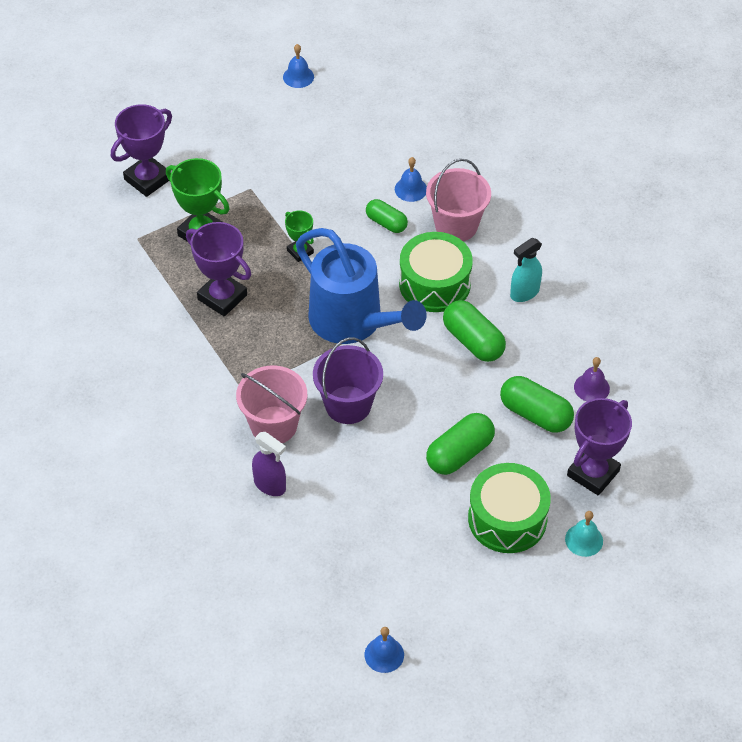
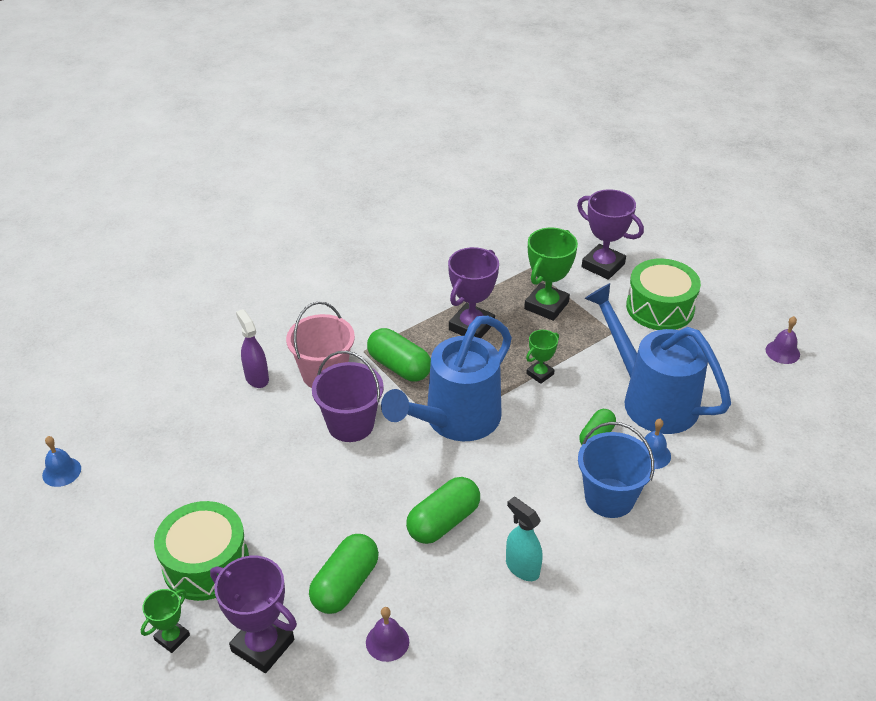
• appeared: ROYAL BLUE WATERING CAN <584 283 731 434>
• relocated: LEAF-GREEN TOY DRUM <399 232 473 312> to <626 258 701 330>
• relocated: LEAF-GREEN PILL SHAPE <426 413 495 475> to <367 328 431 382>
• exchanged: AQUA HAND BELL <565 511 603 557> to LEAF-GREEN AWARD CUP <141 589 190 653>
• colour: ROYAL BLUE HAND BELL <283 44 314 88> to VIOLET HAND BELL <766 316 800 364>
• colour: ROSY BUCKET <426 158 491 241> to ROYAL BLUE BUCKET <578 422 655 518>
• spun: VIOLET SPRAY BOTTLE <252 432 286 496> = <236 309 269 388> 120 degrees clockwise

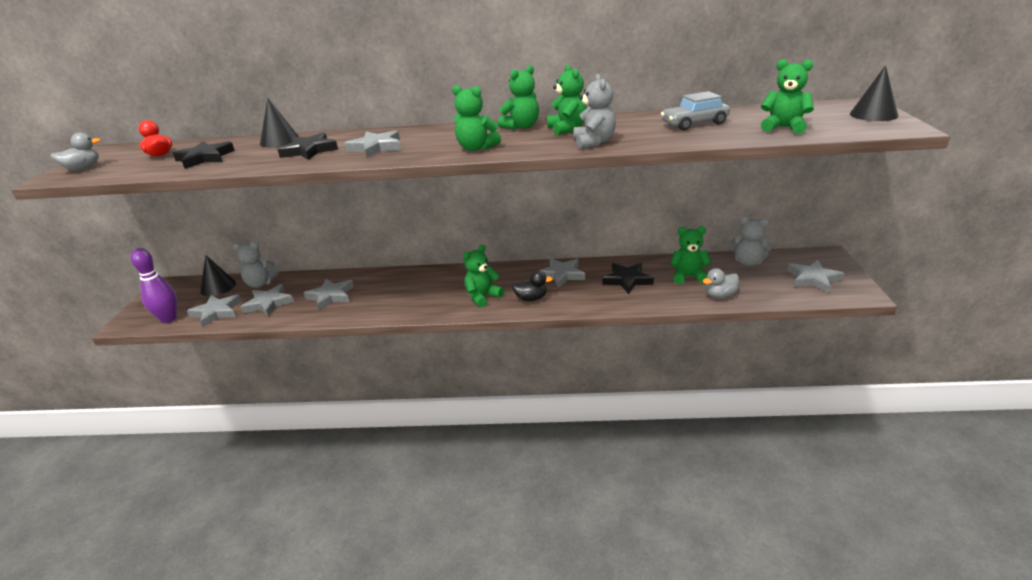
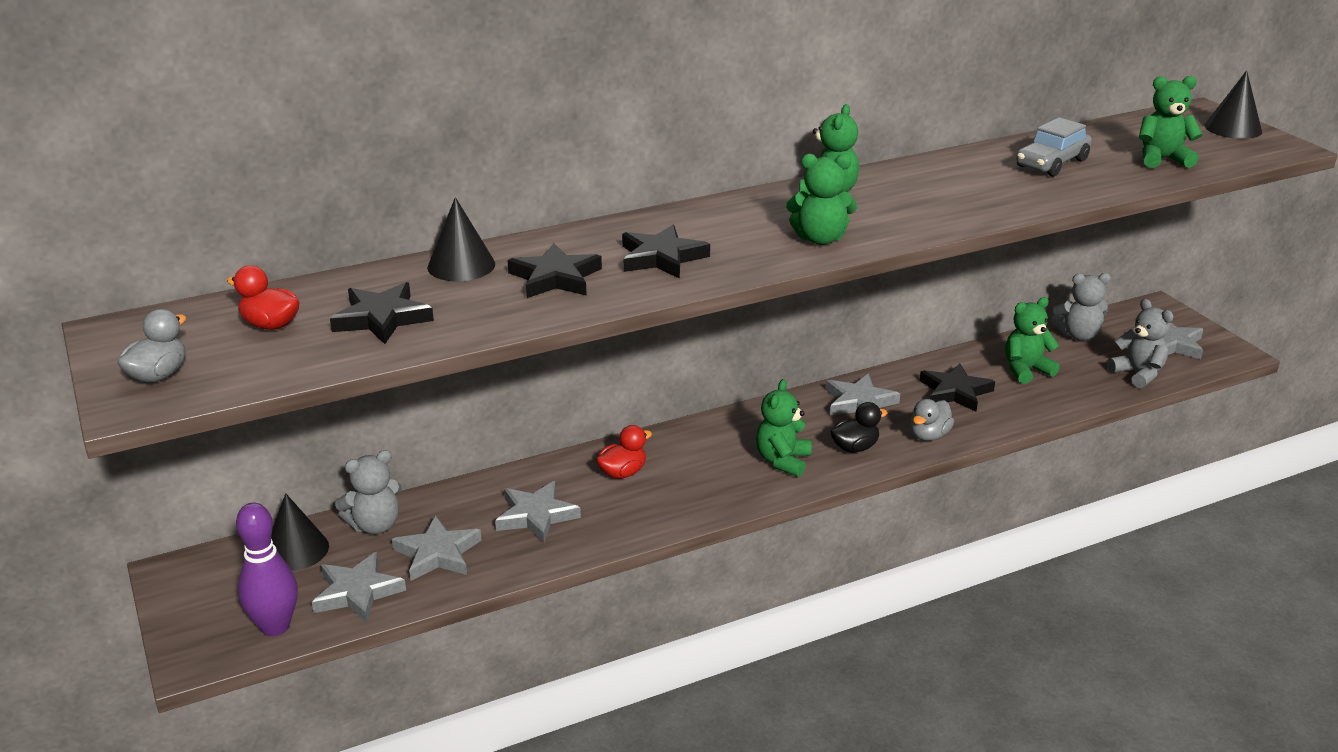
• missing: LEAF-GREEN TEDDY <547 65 587 135>
• appeared: CRIMSON RUBBER DUCK <596 425 652 479>
• relocated: GREY TEDDY <573 74 616 149> to <1107 299 1173 388>
• relocated: GREY RUBBER DUCK <703 268 739 298> to <910 399 954 441>
• colour: GREY STAR <344 130 401 158> to BLACK STAR <622 225 710 279>

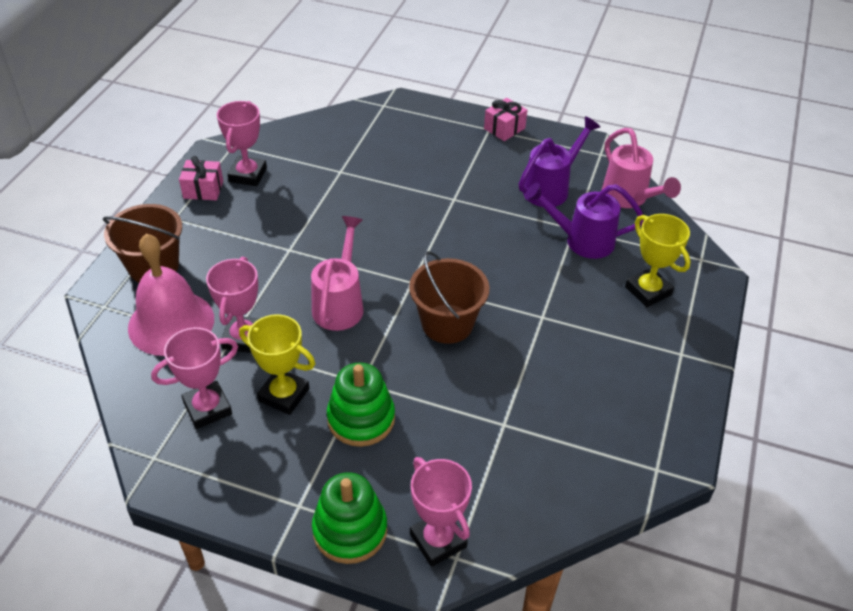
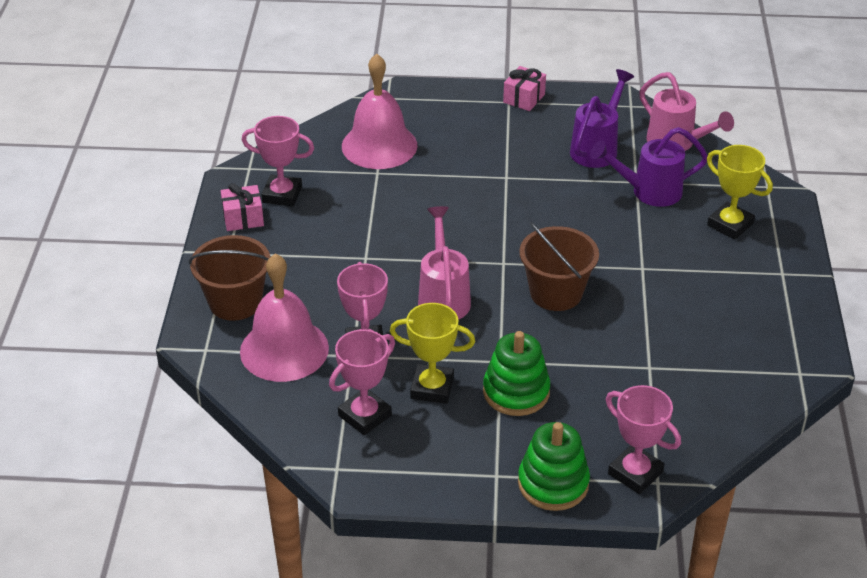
• appeared: ROSY HAND BELL <342 53 417 169>
• spun: ROSY AWARD CUP <217 101 267 186> = <242 116 314 207> 75 degrees counterclockwise

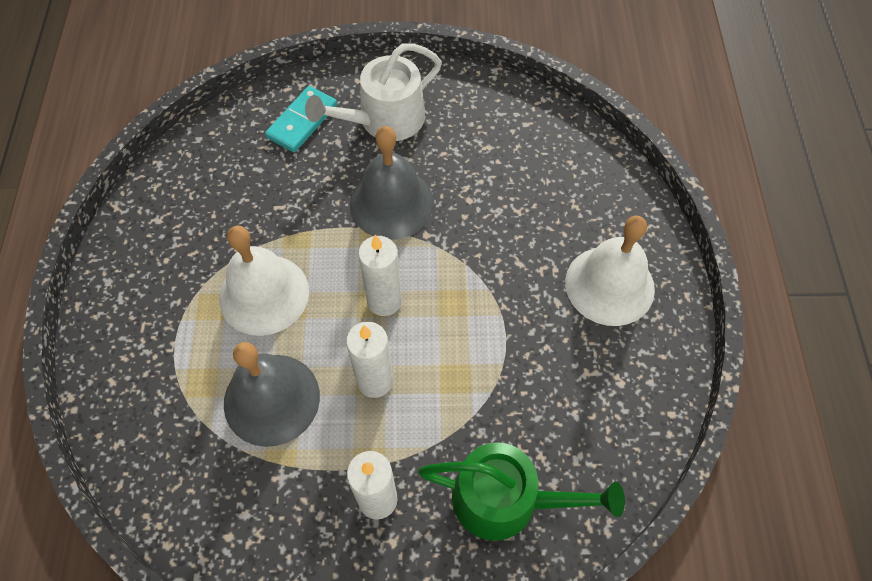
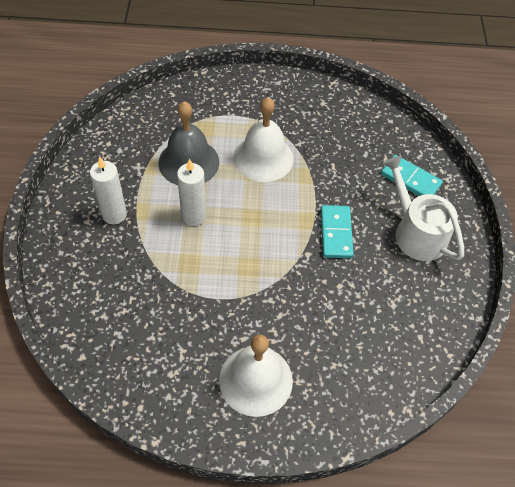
• missing: PURE WHITE CANDLE <358 235 402 316>
• missing: LEAF-GREEN WATERING CAN <418 442 625 541>
• exchanged: GREY HAND BELL <350 126 434 240> to AQUA DOMINO <321 205 354 258>

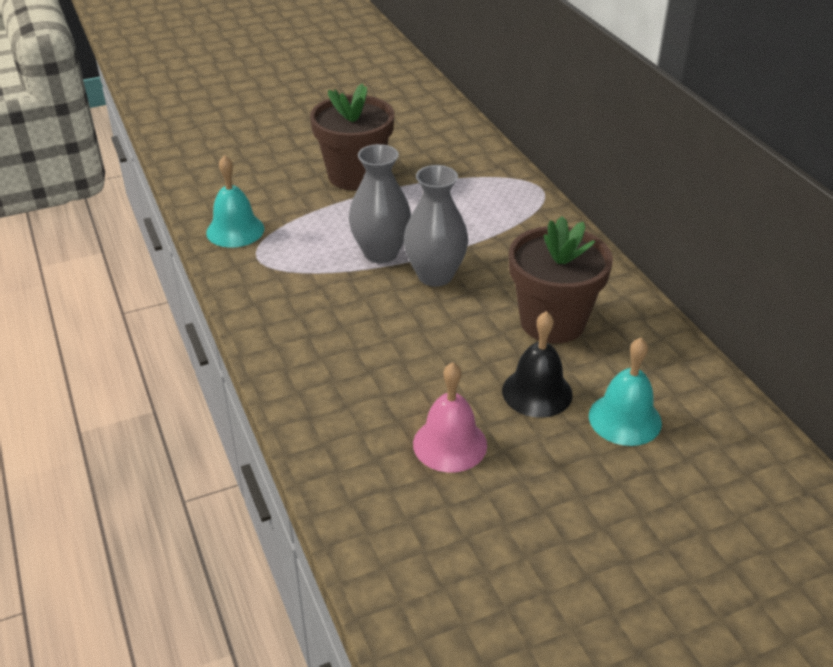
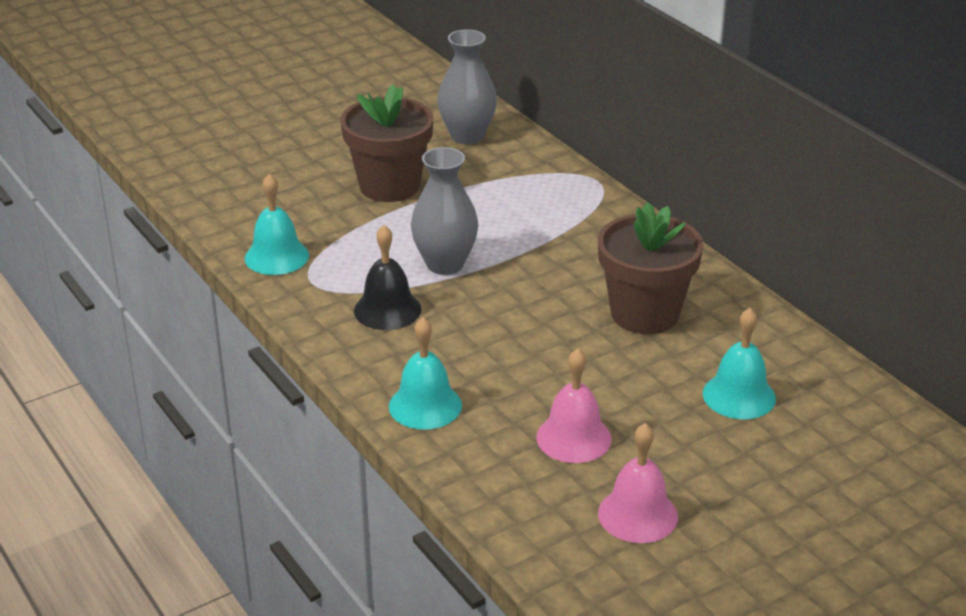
• appeared: AQUA HAND BELL <389 317 462 430>
• appeared: ROSY HAND BELL <598 423 678 543>
• relocated: GREY FLOWER VASE <404 165 468 286> to <437 29 497 144>
• relocated: BLACK HAND BELL <502 311 573 418> to <354 225 421 330>

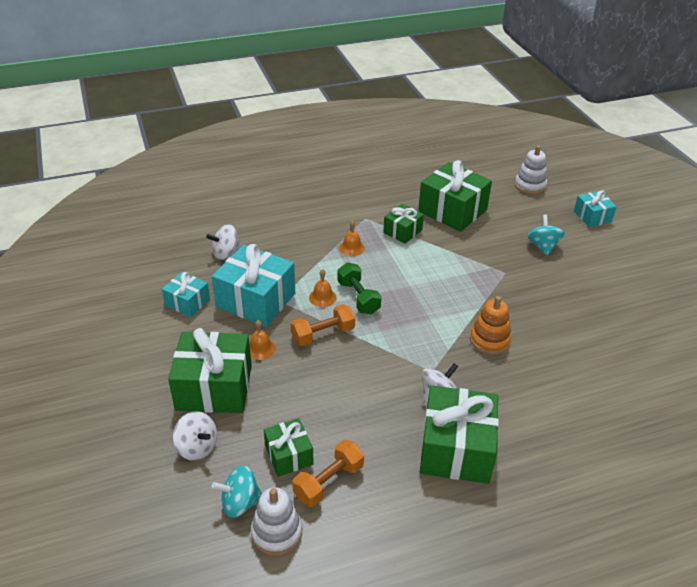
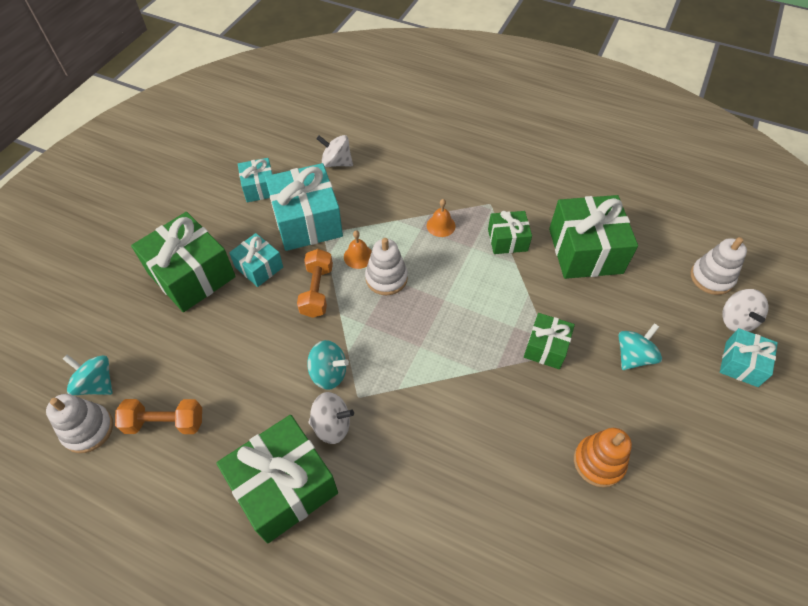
• appeared: AQUA SPINNING TOP <307 340 349 390>
• relocated: PURE WHITE SPINNING TOP <173 411 217 461> to <722 289 769 332>
• relocated: LEAF-GREEN WRAPPED GIFT <264 418 314 477> to <524 313 575 369>
• relocated: ORANGE STACKING RINGS <470 296 511 355> to <574 428 632 488>
• exchanged: ORANGE HAND BELL <249 320 276 360> to AQUA WRAPPED GIFT <229 233 283 287>
• exchanged: LEAF-GREEN FREE WEIGHT <337 262 382 315> to PURE WHITE STACKING RINGS <365 238 408 295>
• spun: ORANGE FREE WEIGHT <291 304 355 346> = <297 249 333 318> 75 degrees clockwise

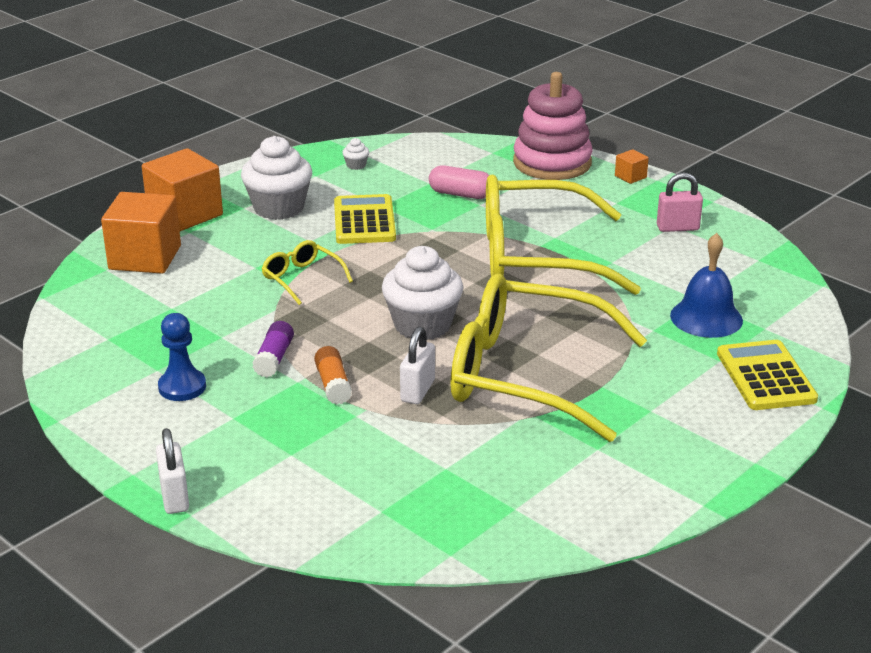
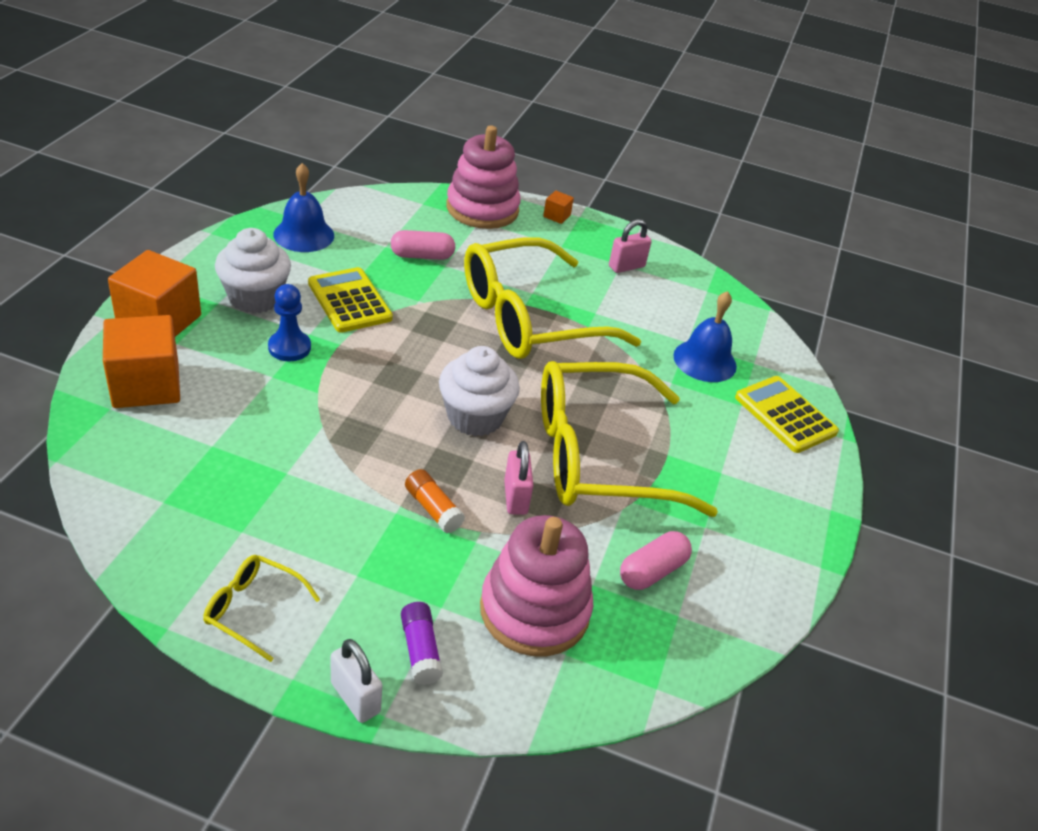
• appeared: ROSY STACKING RINGS <480 515 593 656>
• appeared: ROSY PILL SHAPE <620 531 692 590>
• relocated: ROYAL BLUE GAME PAWN <158 313 206 401> to <268 284 311 361>
• relocated: VIOLET STICK OF GLUE <253 321 294 377> to <401 602 443 685>
• relocated: YELLOW EYEGLASSES <261 240 353 305> to <203 555 321 662>
• exchanged: PURE WHITE FAIRY CAKE <342 138 369 170> to ROYAL BLUE HAND BELL <273 163 334 252>
• colour: PURE WHITE PADLOCK <400 327 435 404> to ROSY PADLOCK <504 441 533 515>

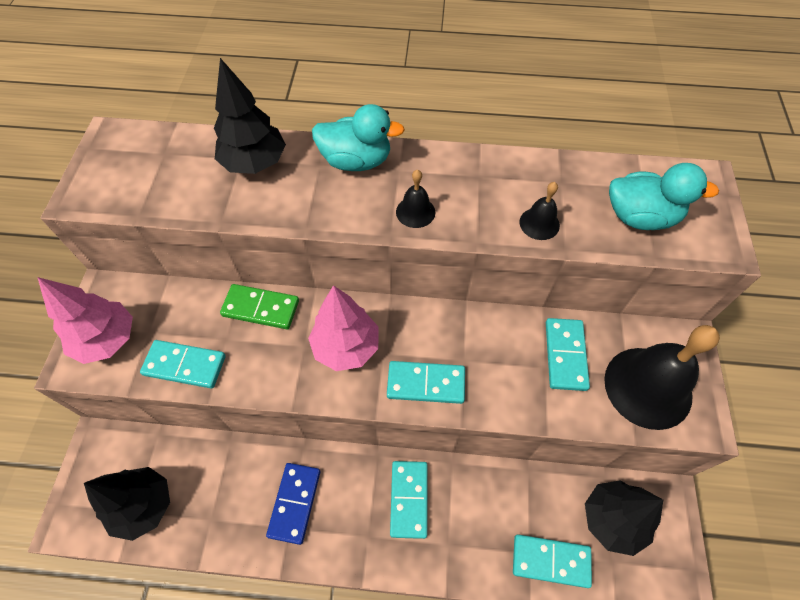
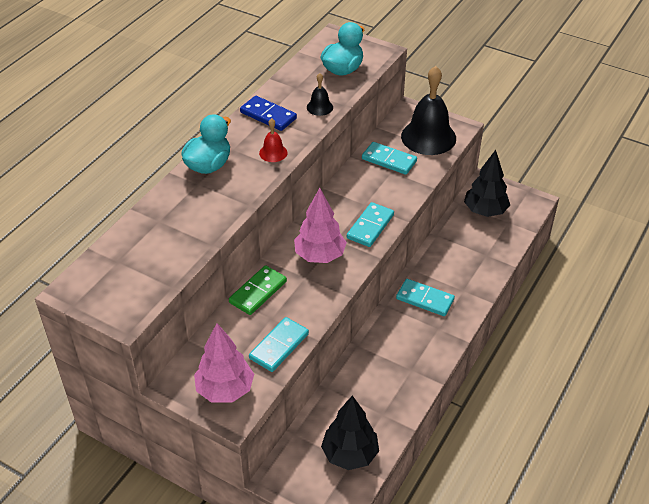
• missing: BLACK TREE <214 58 286 174>
• missing: AQUA DOMINO <513 534 592 588>
• relocated: ROYAL BLUE DOMINO <266 463 320 545> to <240 96 297 131>
• colour: BLACK HAND BELL <396 170 435 228> to CRIMSON HAND BELL <259 118 288 162>

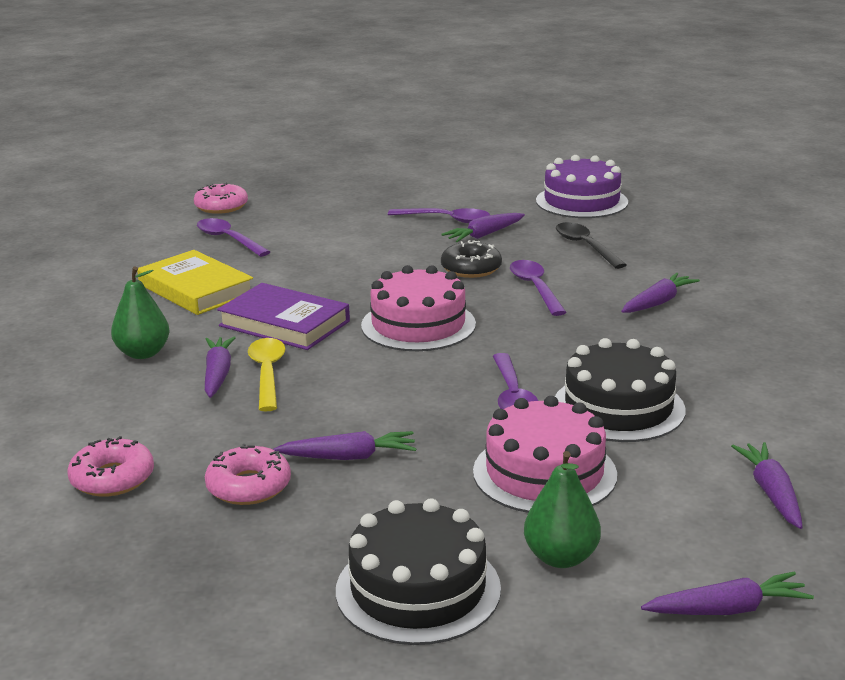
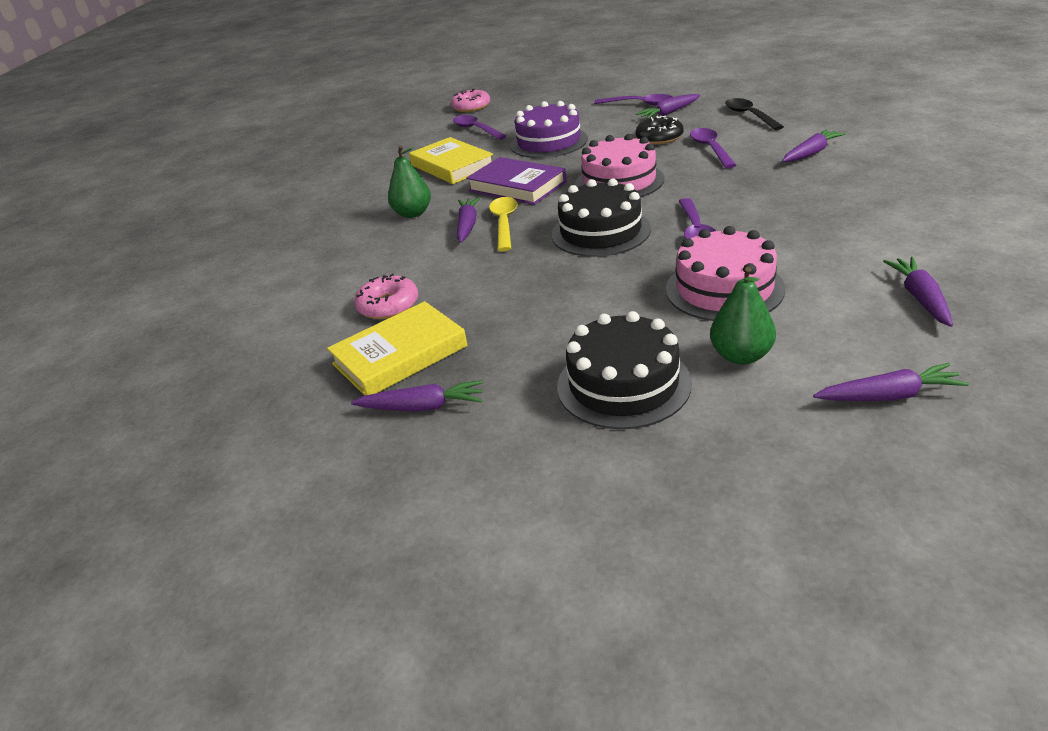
• missing: ROSY DOUGHNUT <205 444 291 505>
• appeared: YELLOW HARDCOVER <327 301 468 396>
• relocated: VIOLET TOY CARROT <273 431 416 460> to <351 380 483 411>
• relocated: VIOLET CAKE <536 155 628 218> to <511 101 588 158>
• relocated: BLACK CAKE <555 338 686 442> to <552 179 651 257>

